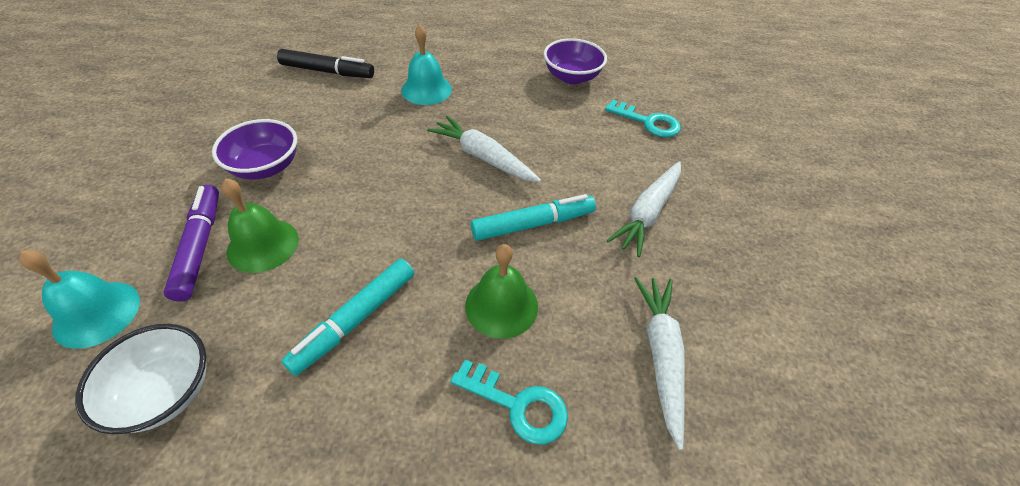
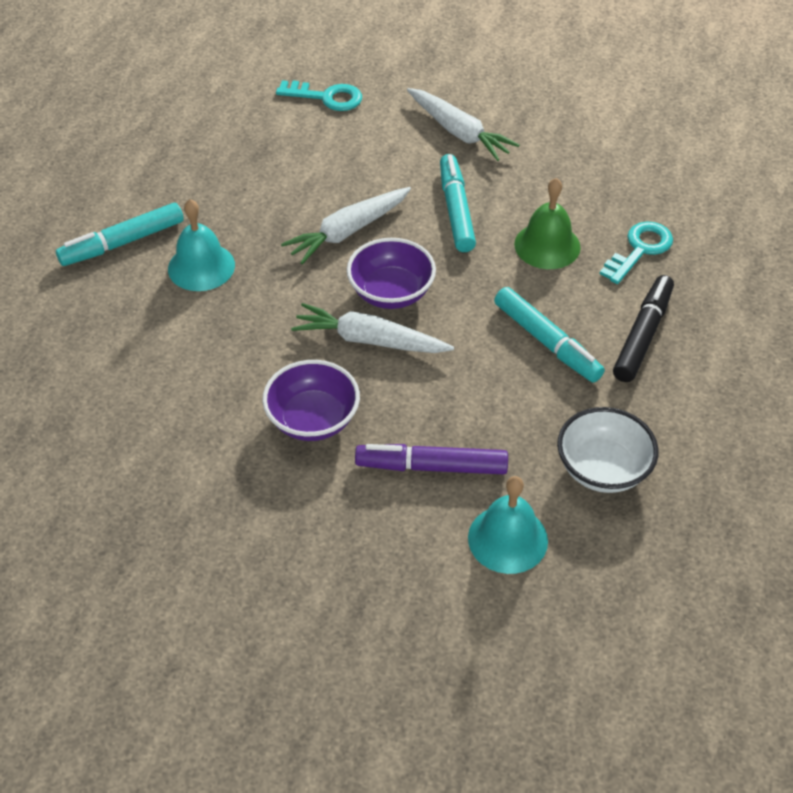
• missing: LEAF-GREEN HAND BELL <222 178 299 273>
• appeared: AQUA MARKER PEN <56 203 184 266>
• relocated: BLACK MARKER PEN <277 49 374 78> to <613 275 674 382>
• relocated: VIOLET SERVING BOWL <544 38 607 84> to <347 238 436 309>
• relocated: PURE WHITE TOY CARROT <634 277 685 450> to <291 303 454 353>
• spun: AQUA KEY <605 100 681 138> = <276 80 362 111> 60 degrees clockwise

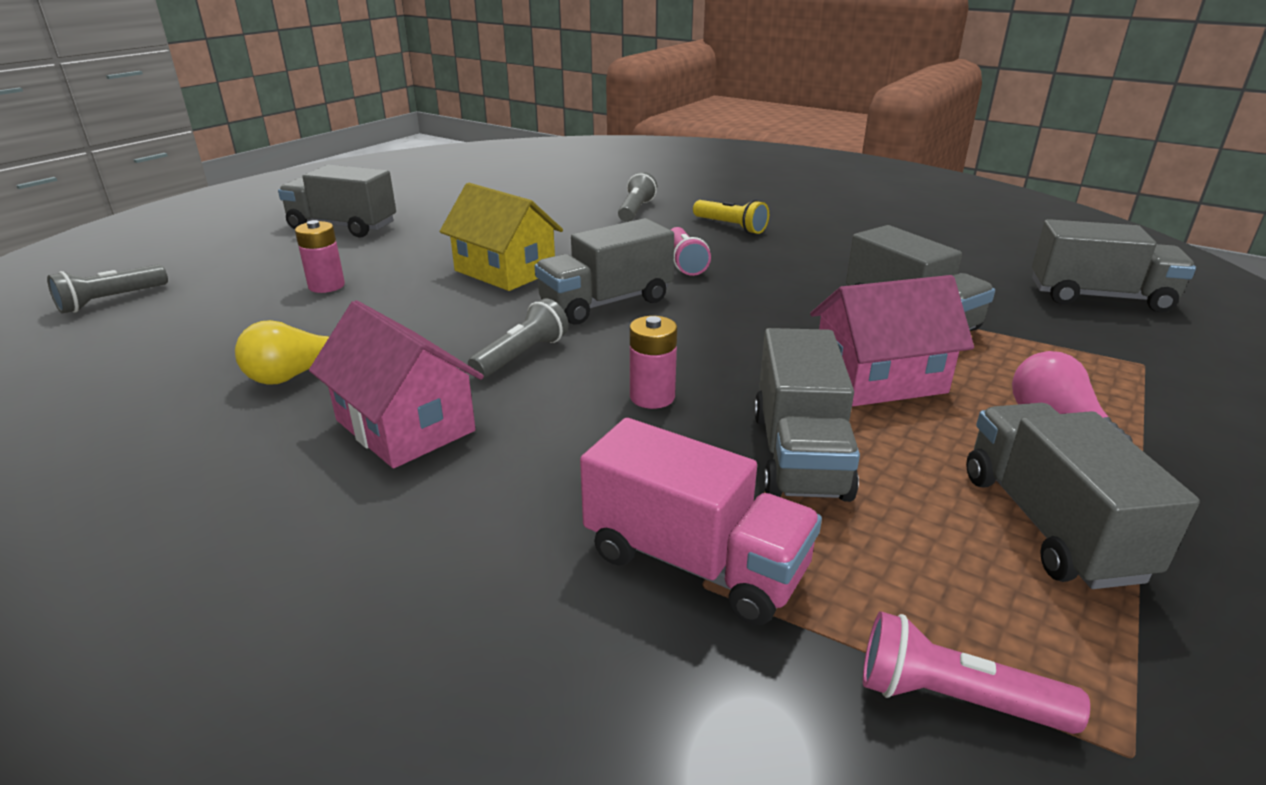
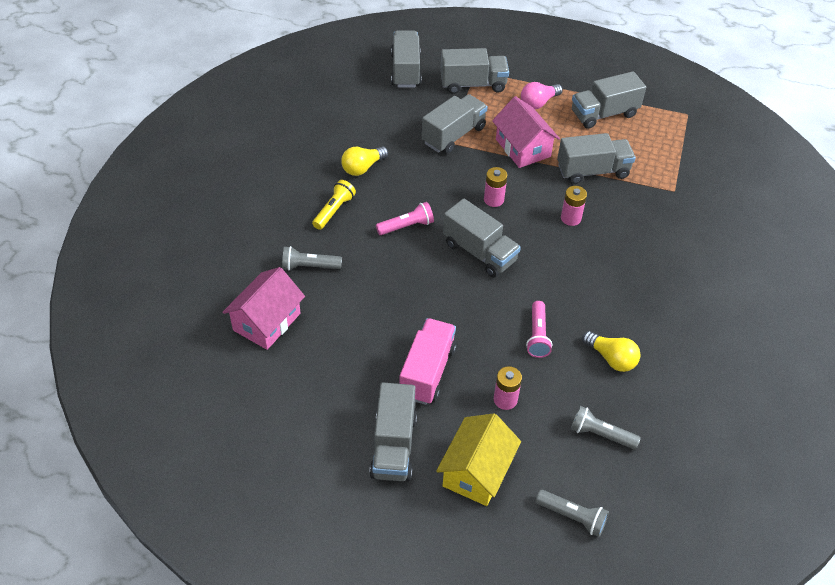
• appeared: YELLOW BULB <341 146 388 176>
• appeared: GREY TOY TRUCK <440 48 509 94>
• appeared: ROSY POWER CELL <484 167 507 207>
• relocated: ROSY HOUSE <309 300 484 468> to <222 267 305 350>
• relocated: YELLOW HOUSE <440 183 563 291> to <436 413 521 506>
• relocated: GREY TORCH <468 298 569 379> to <571 406 641 450>
• relocated: ROSY TOY TRUCK <580 418 822 625> to <399 318 457 405>
• relocated: ROSY TORCH <863 611 1090 734> to <526 301 552 358>

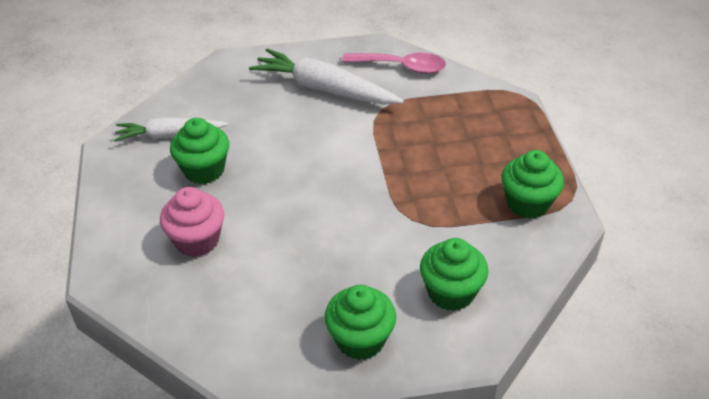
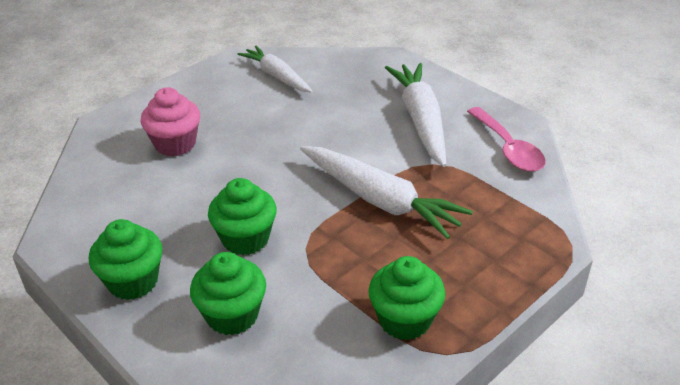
• appeared: PURE WHITE TOY CARROT <300 146 473 239>
• relocated: LEAF-GREEN FAIRY CAKE <170 118 229 184> to <208 178 277 255>

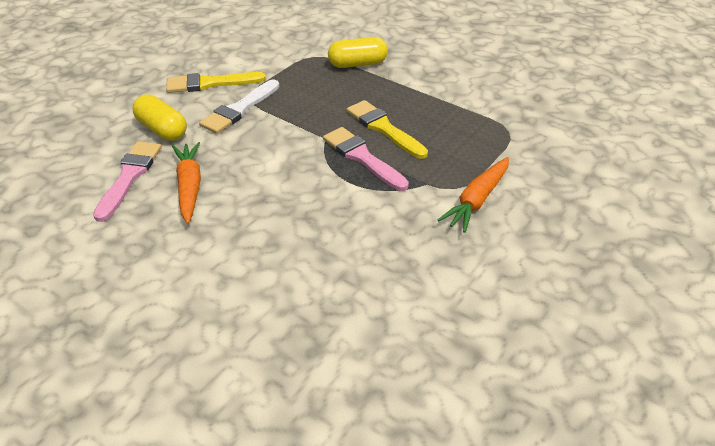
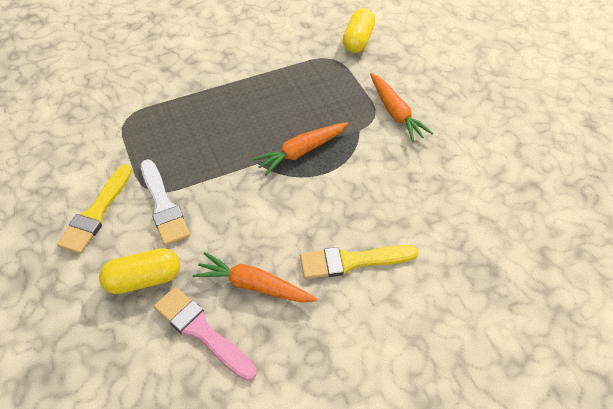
• relocated: YELLOW PILL SHAPE <328 37 388 68> to <343 8 375 53>
• relocated: YELLOW BRUSH <347 100 428 159> to <300 245 419 279>
• exchanged: ROSY BRUSH <323 127 409 191> to ORANGE TOY CARROT <253 122 348 176>

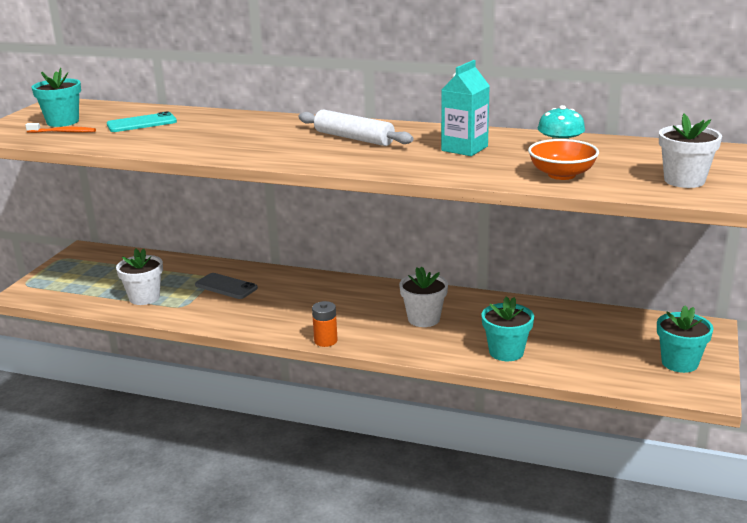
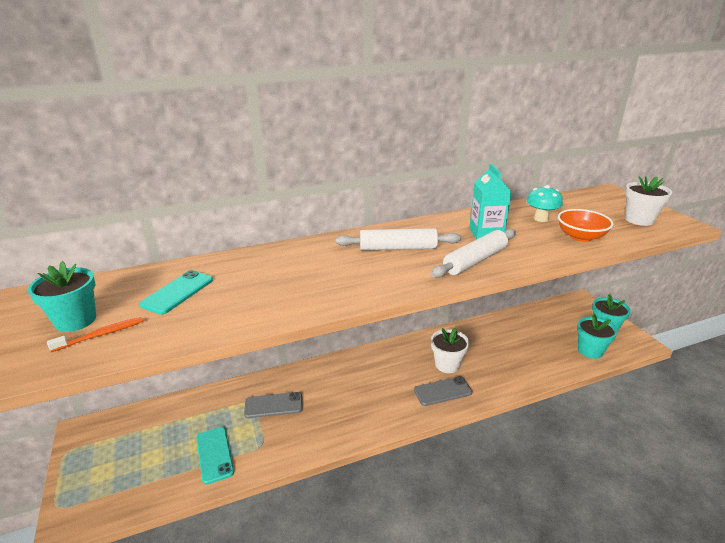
• missing: ORANGE POWER CELL <312 301 338 347>
• appeared: GREY MOBILE PHONE <414 376 473 406>
• appeared: PURE WHITE PASTRY ROLLER <431 229 516 278>
• relocated: AQUA POTTED PLANT <481 296 534 361> to <577 313 618 359>
• exchanged: PURE WHITE POTTED PLANT <116 248 163 305> to AQUA MOBILE PHONE <196 427 234 484>

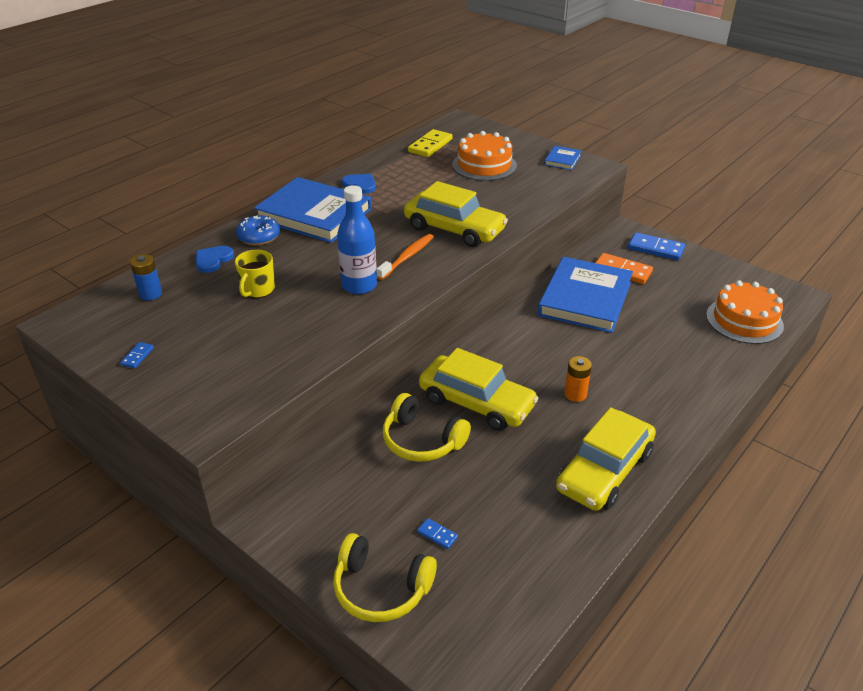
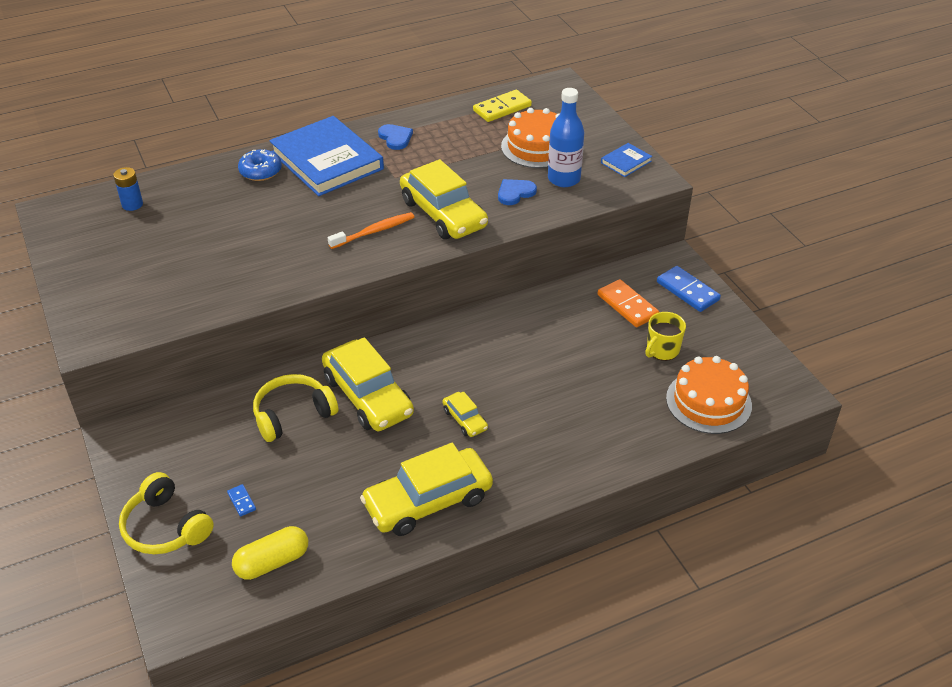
• missing: ROYAL BLUE DOMINO <120 342 154 368>
• missing: ROYAL BLUE HARDCOVER <538 257 633 333>
• appeared: YELLOW PILL SHAPE <232 526 308 580>
• relocated: ROYAL BLUE LOVE HEART <196 246 234 273> to <498 179 537 205>
• relocated: YELLOW COFFEE MUG <235 250 275 298> to <645 312 686 361>
• relocated: ROYAL BLUE DRINK BOTTLE <337 185 377 294> to <548 88 584 187>
• exchanged: ORANGE POWER CELL <564 356 592 402> to YELLOW TOY CAR <443 391 488 437>
• spun: YELLOW OVER-EAR HEADPHONES <383 393 471 462> = <253 374 338 442> 90 degrees clockwise

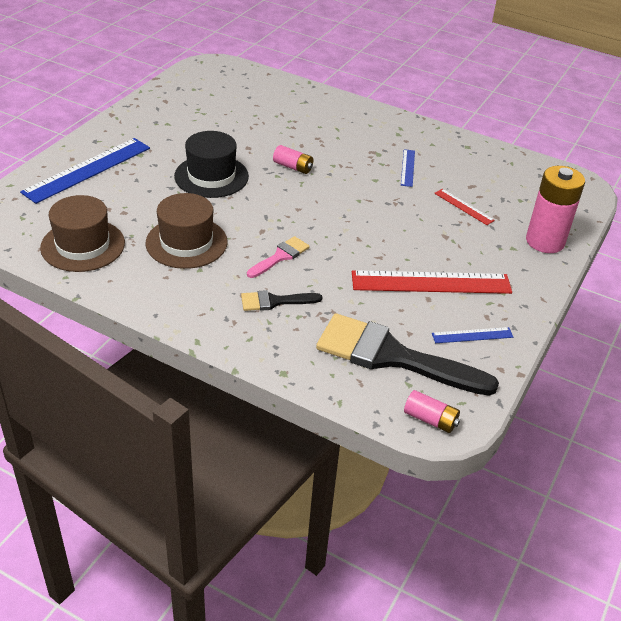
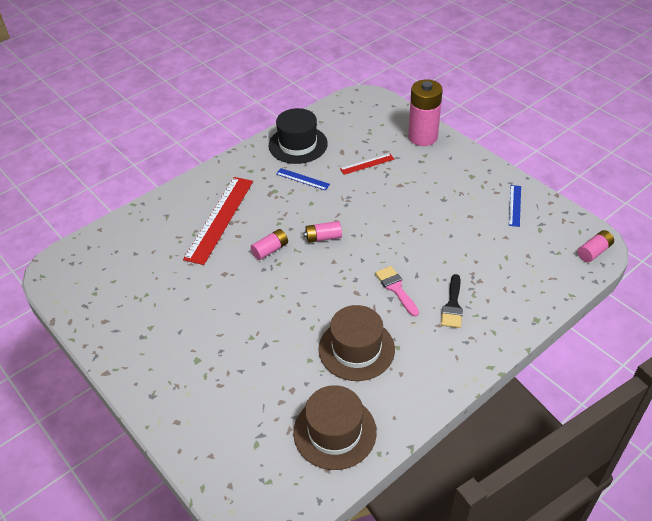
• missing: ROYAL BLUE MEASURING STICK <20 138 150 204>
• missing: BLACK BRUSH <316 313 499 396>
• appeared: ROSY POWER CELL <304 221 342 243>
• relocated: BLACK TOP HAT <174 131 249 198> to <269 108 328 164>
• relocated: CRIMSON MEASURING STICK <352 270 512 294> to <183 177 253 265>

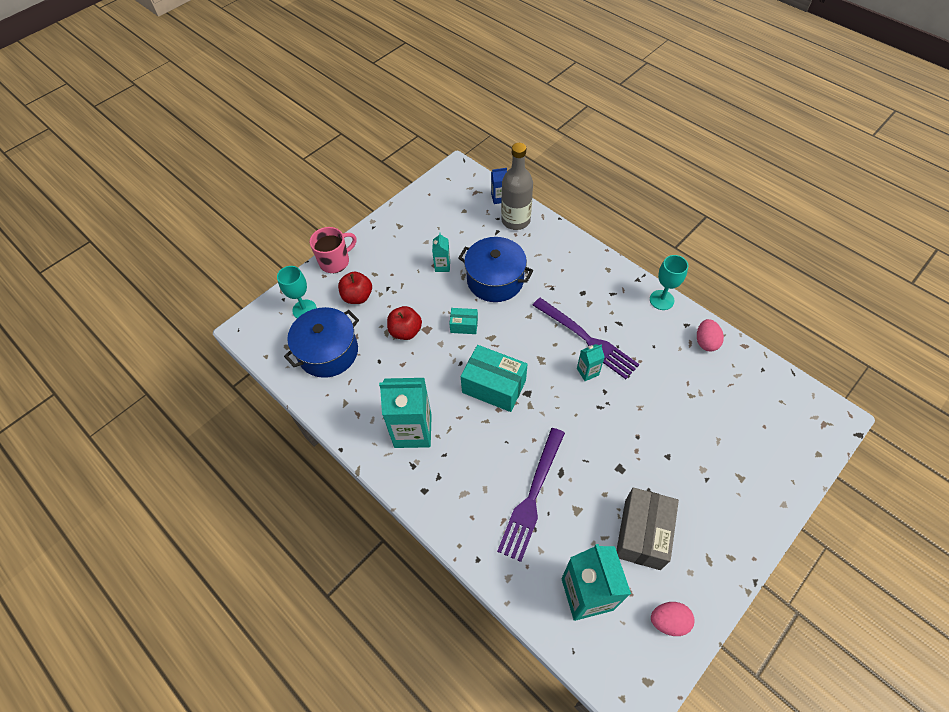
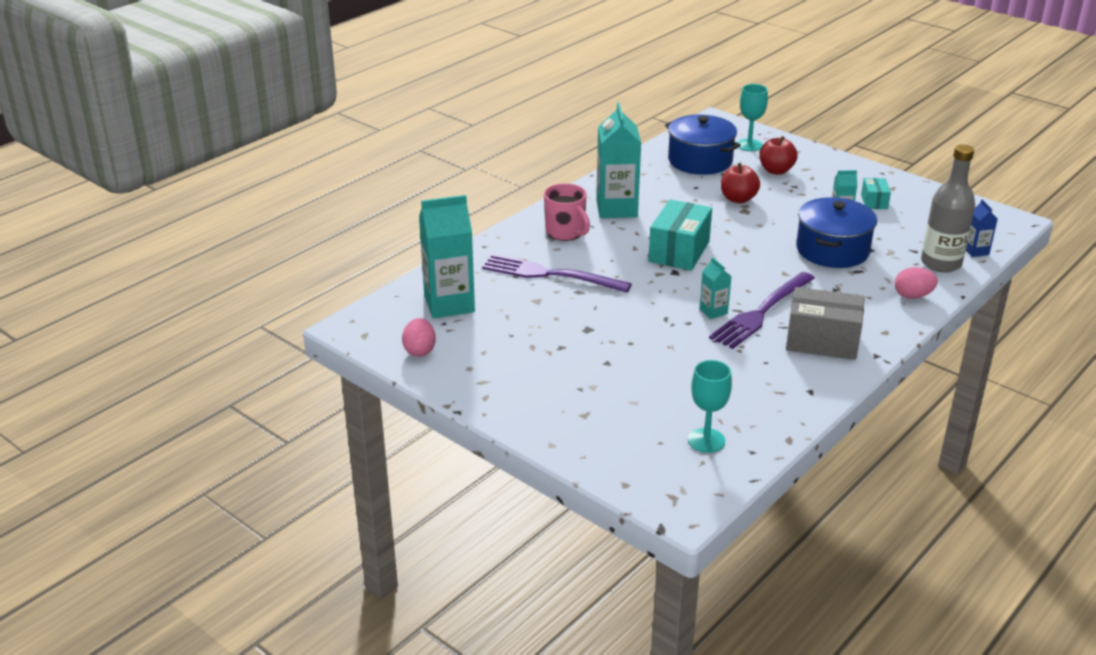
• relocated: ROSY COFFEE MUG <310 227 356 273> to <544 183 590 241>
• relocated: AQUA BOX <449 308 478 334> to <861 178 891 209>
• relocated: GREY BOX <616 488 679 570> to <786 287 865 360>
• relocated: AQUA GOBLET <650 255 688 310> to <688 360 732 453>
• relocated: ROSY EGG <697 319 724 351> to <895 267 938 299>

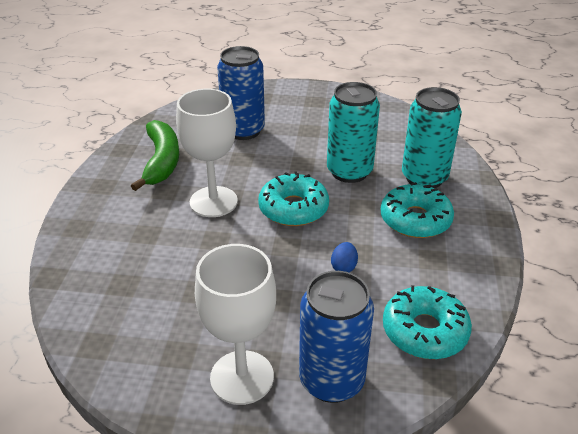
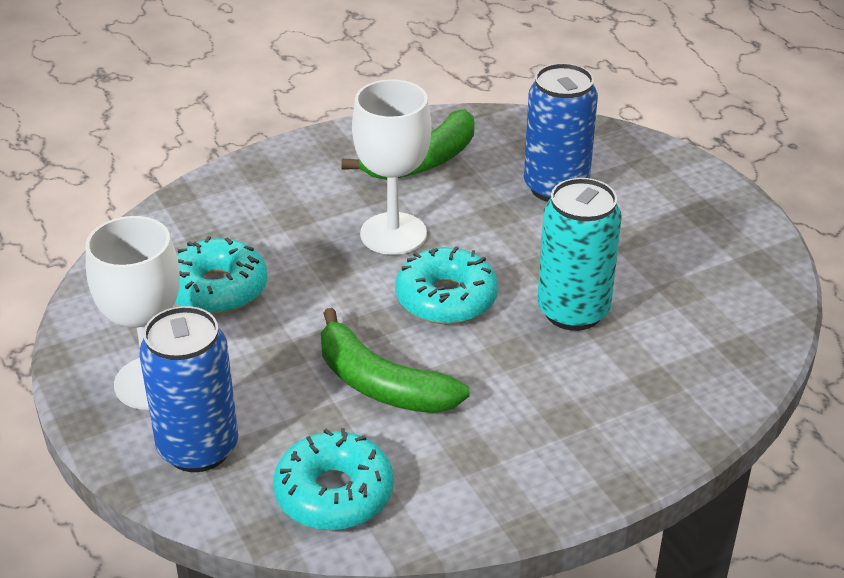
• missing: AQUA SODA CAN <402 87 462 188>
• relocated: AQUA DOUGHNUT <381 182 454 238> to <176 236 267 315>
• exchanged: ROYAL BLUE EGG <331 242 358 273> to LEAF-GREEN BANANA <321 308 470 413>

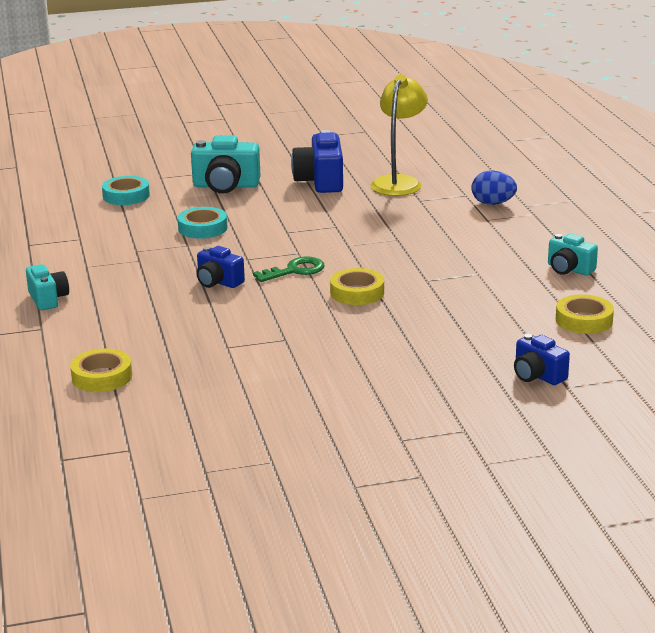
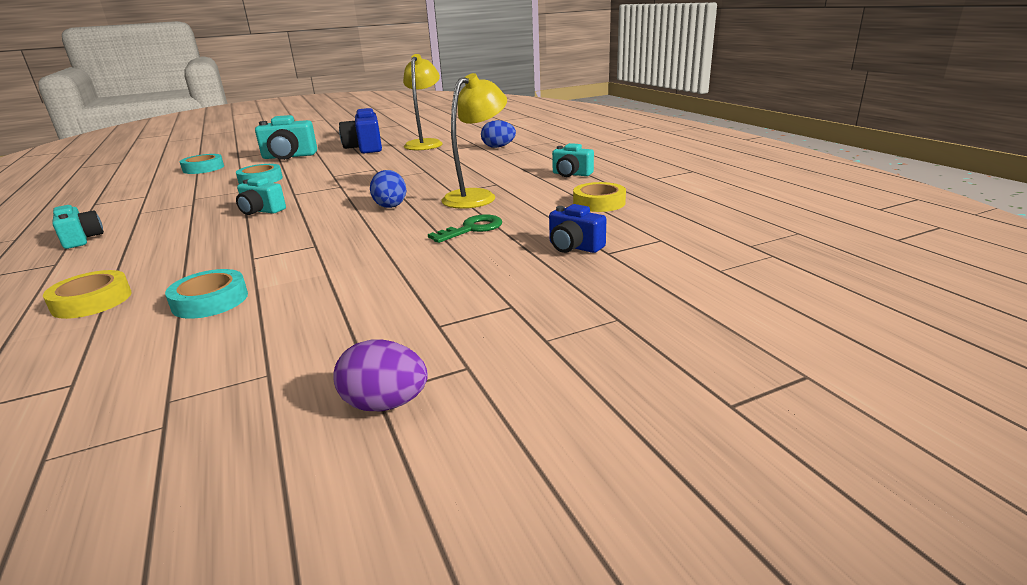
• appeared: AQUA TAPE <165 269 248 319>
• appeared: VIOLET EGG <333 339 428 411>
• appeared: YELLOW DESK LAMP <441 73 507 209>
• relocated: LEAF-GREEN KEY <253 256 324 282> to <428 214 503 243>
• exchanged: YELLOW TAPE <330 268 384 305> to ROYAL BLUE EGG <370 170 406 208>
• colour: ROYAL BLUE CAMERA <196 246 245 288> to AQUA CAMERA <236 177 286 215>

